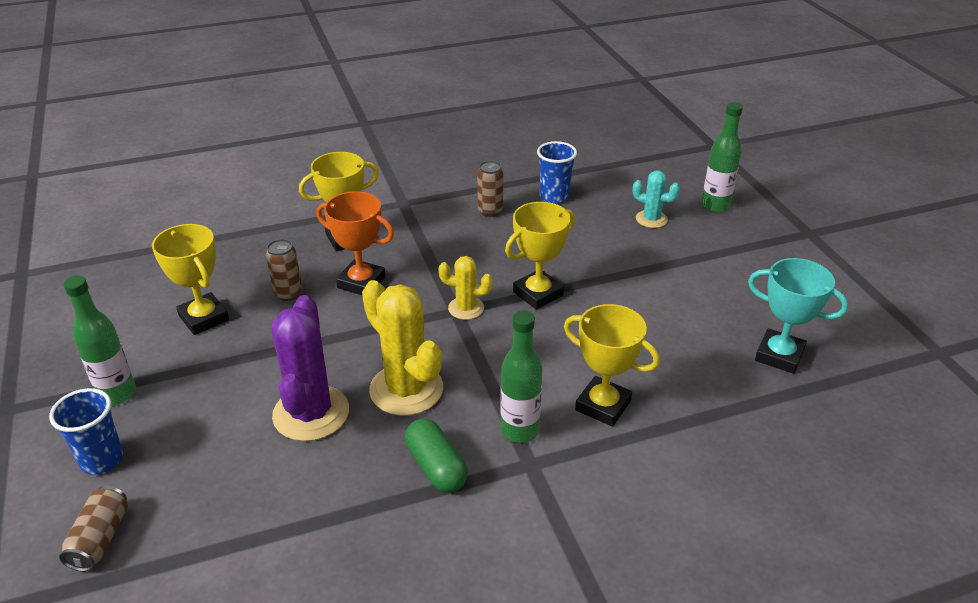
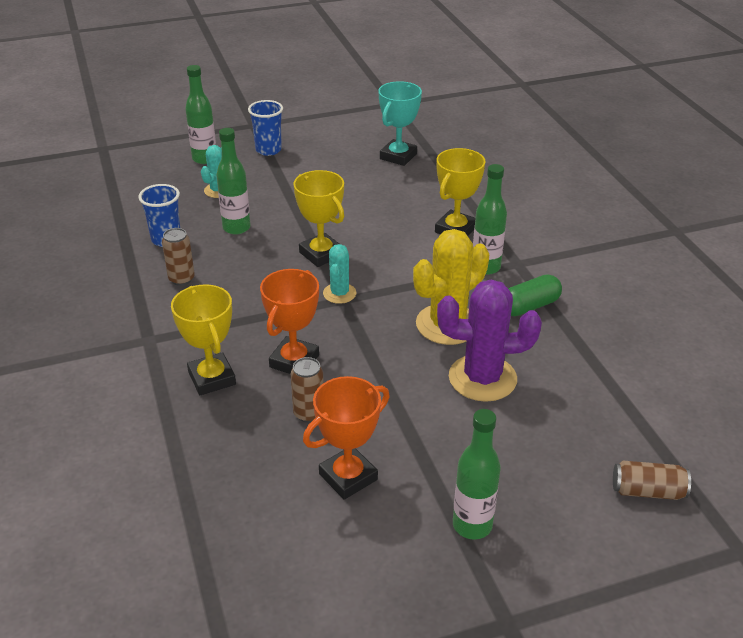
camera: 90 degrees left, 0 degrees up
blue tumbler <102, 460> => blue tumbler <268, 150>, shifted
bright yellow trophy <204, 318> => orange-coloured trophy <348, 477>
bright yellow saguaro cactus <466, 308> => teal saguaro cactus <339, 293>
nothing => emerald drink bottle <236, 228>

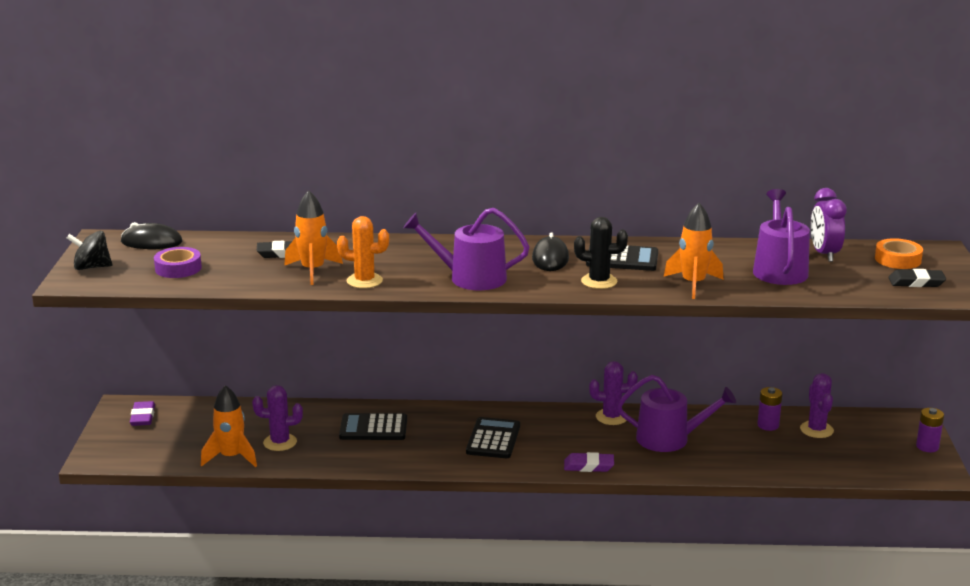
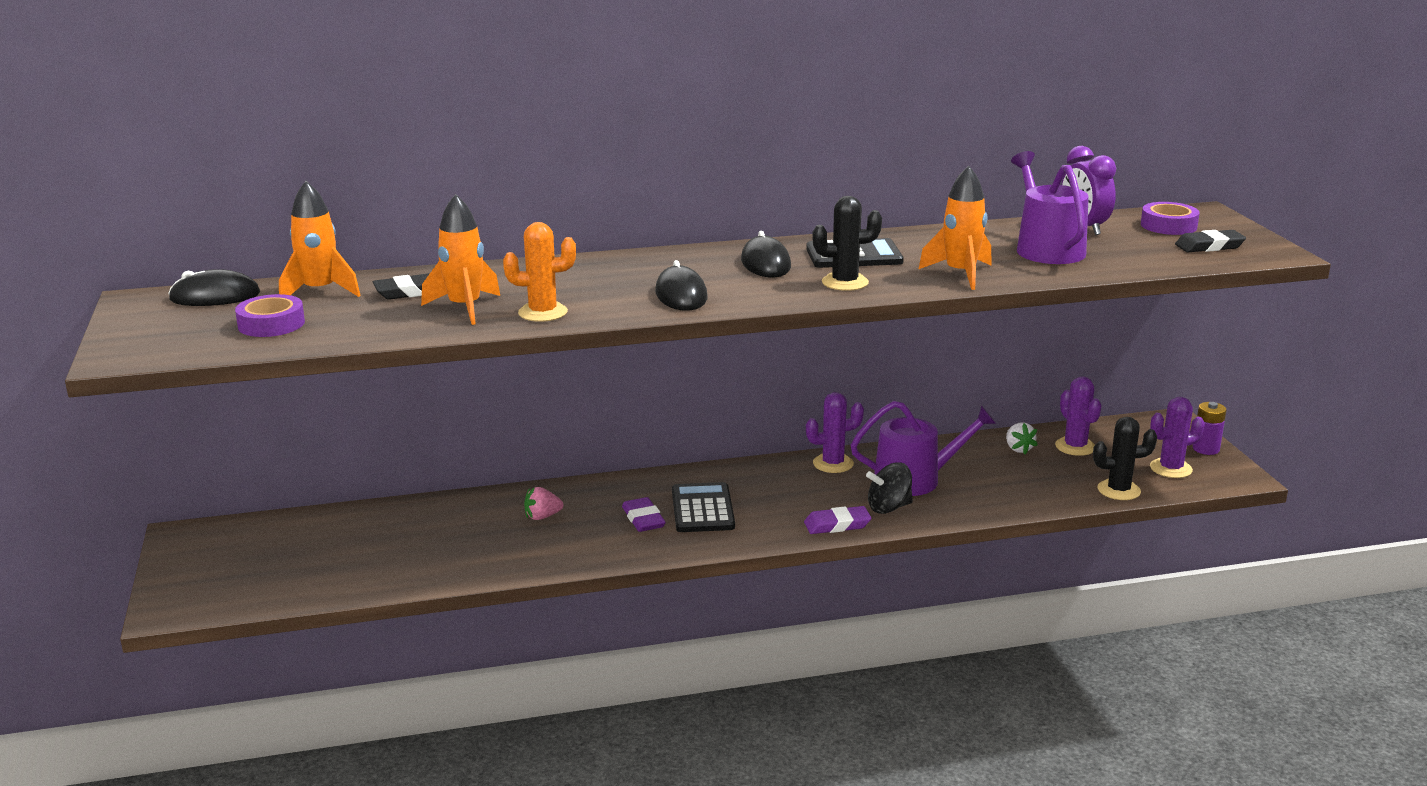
camera: 15 degrees left, 0 degrees up
ebony whirligig <91, 267> => ebony whirligig <889, 507>, shifted
royal purple pencil eraser <143, 417> => royal purple pencil eraser <643, 519>, shifted
orange-coloured toy rocket <231, 457> => orange-coloured toy rocket <320, 291>, shifted
royal purple saguaro cactus <280, 442> => royal purple saguaro cactus <1171, 468>, shifted
ebony calculator <373, 428> => rosy strawberry <542, 517>
royal purple watering can <470, 278> => ebony PC mouse <681, 295>
royal purple power cell <768, 425> => white strawberry <1018, 449>
orange-coloured tape <898, 259> => royal purple tape <1168, 225>
nothing => ebony saguaro cactus <1118, 490>

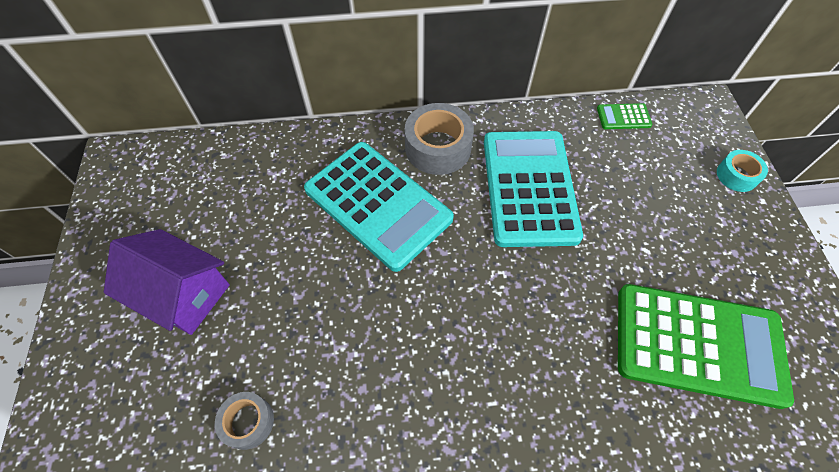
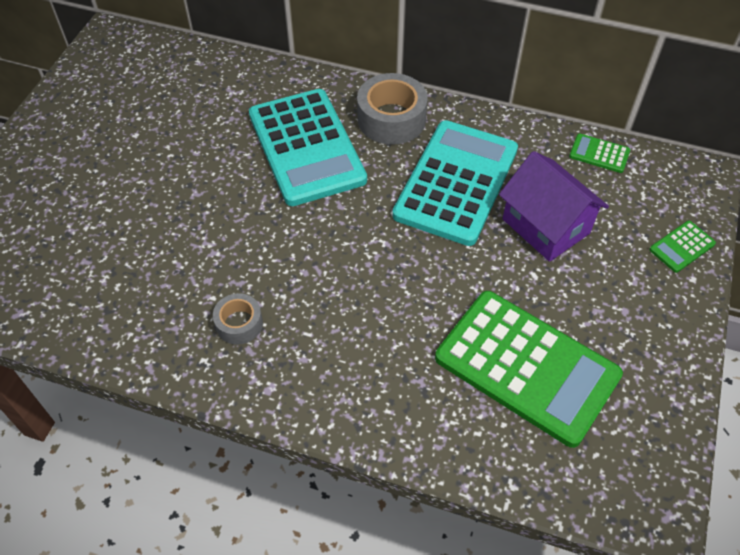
camera: 25 degrees right, 5 degrees down
royal purple house <184, 294> => royal purple house <545, 226>, shifted
gray tape <248, 422> => gray tape <239, 324>, shifted
teal tape <736, 175> => emerald calculator <682, 247>

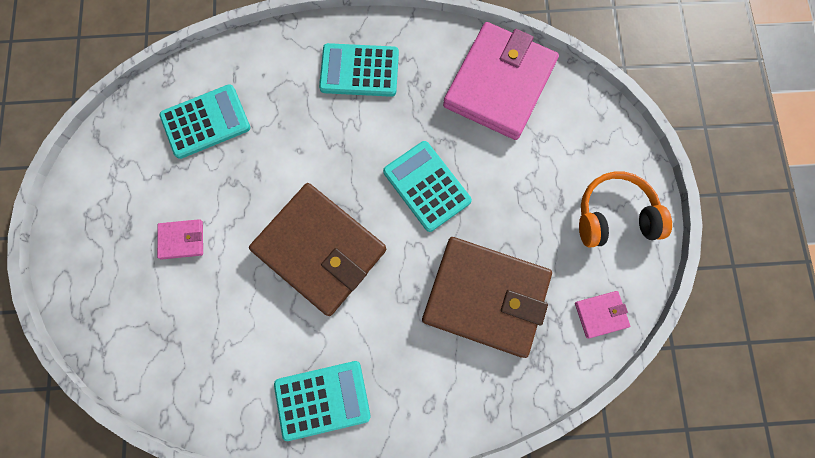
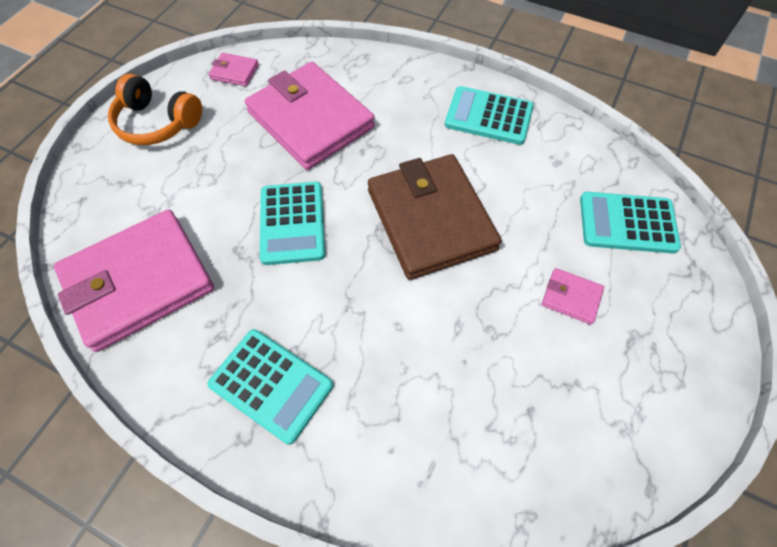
camera: 150 degrees left, 15 degrees down
teal calculator <206, 122> => teal calculator <627, 223>, shifted
dark brown wallet <485, 297> => rosy wallet <310, 120>

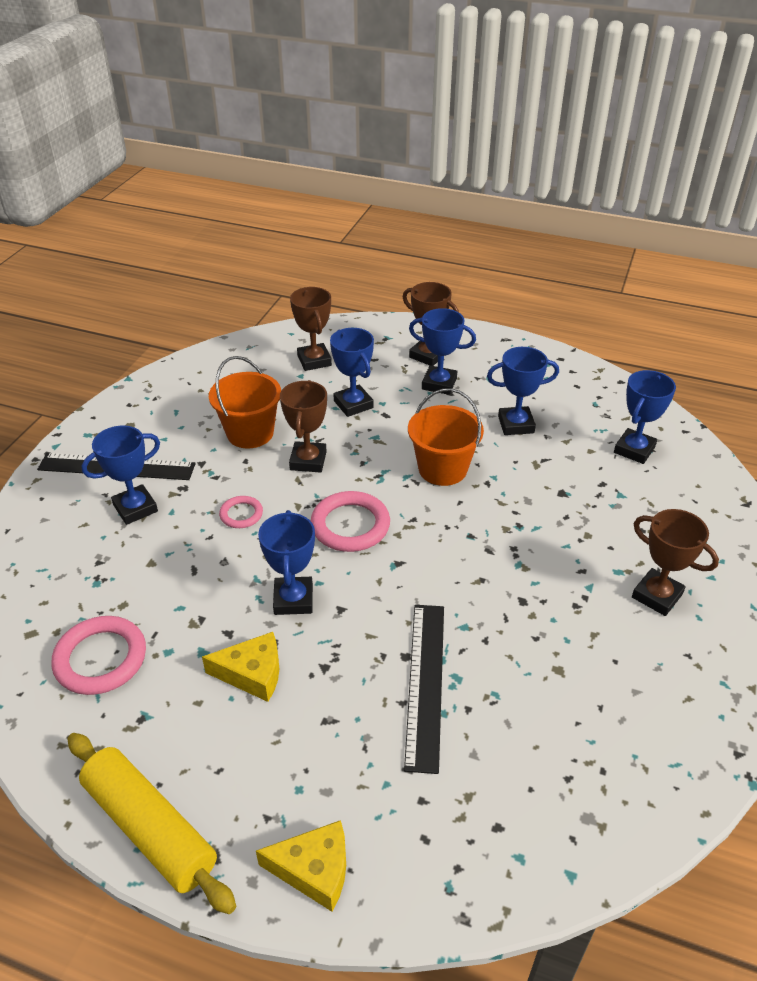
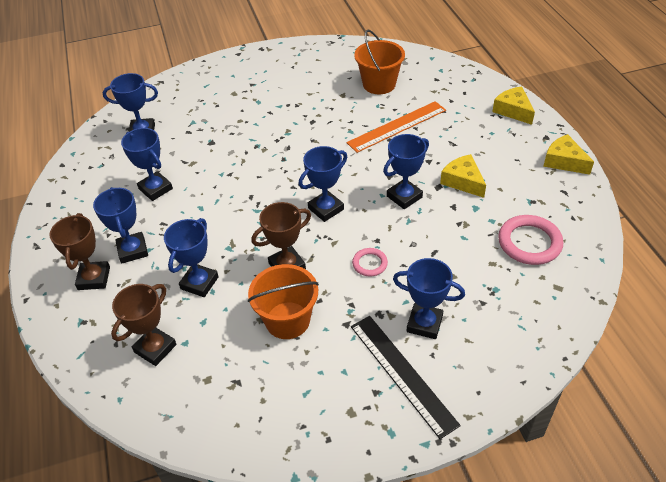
camera: 125 degrees left, 5 degrees up
bright yellow rolling pin <150, 827> => bright yellow cheese <564, 161>
rosy torus <350, 525> => blue trophy <326, 209>
ebony ruler <425, 683> => orange-coloured ruler <397, 126>
orange-coloured bucket <442, 469> => orange-coloured bucket <379, 84>, shifted
dark brown trophy <657, 596> => nothing

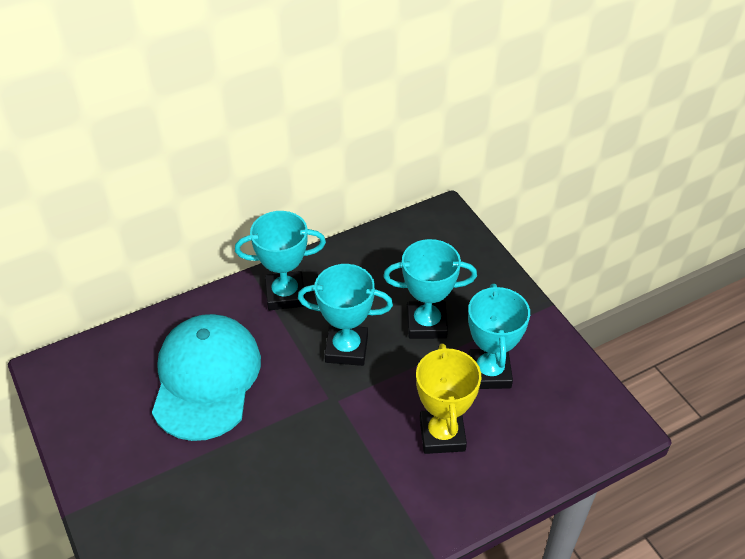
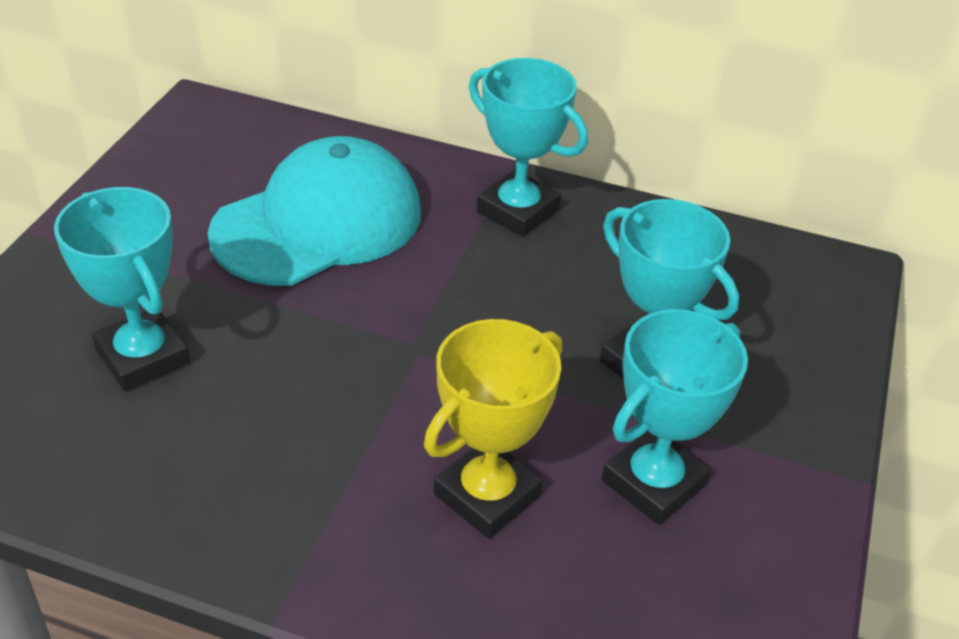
camera: 45 degrees right, 5 degrees down
teal trophy <346, 349> => teal trophy <143, 356>, shifted

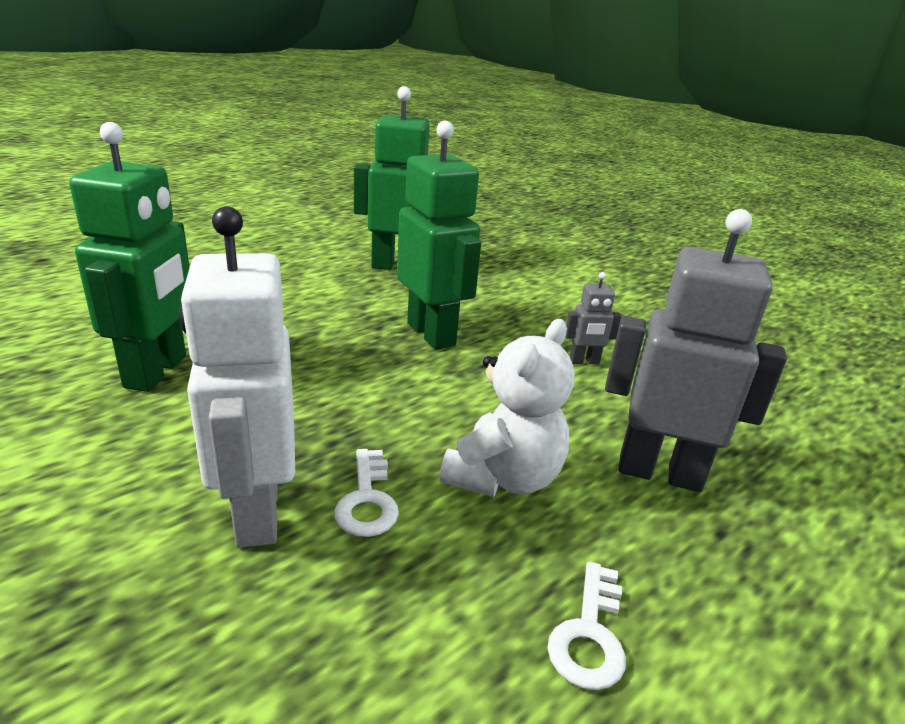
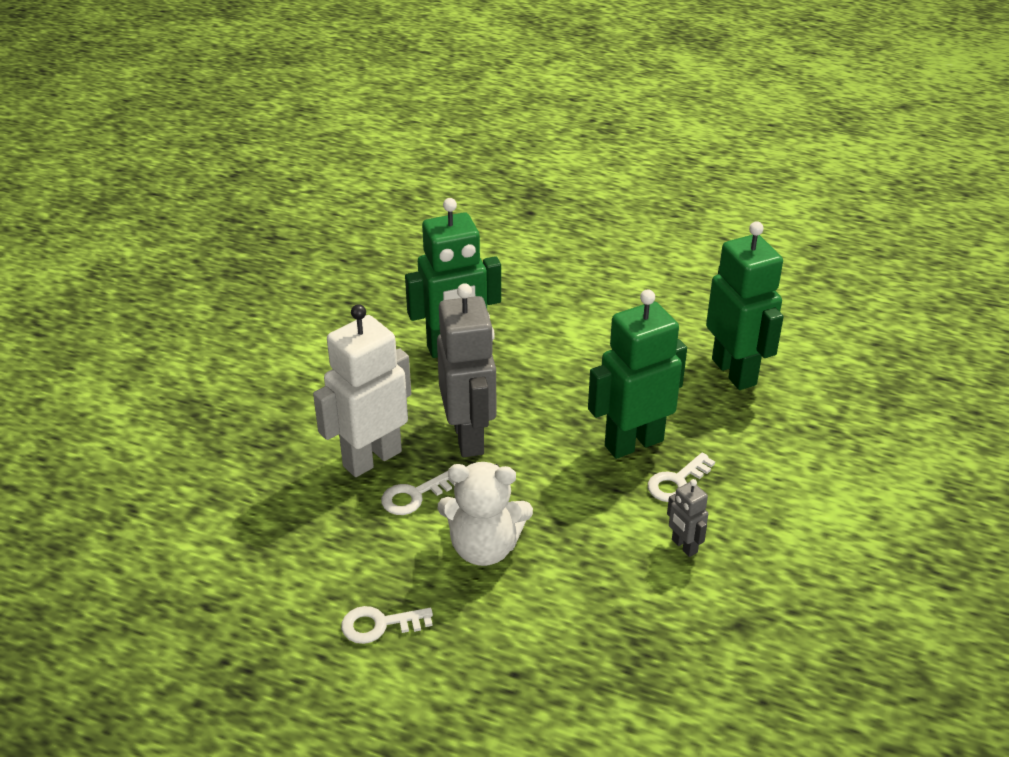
camera: 65 degrees right, 10 degrees up
emerald toy robot <432, 334> => emerald toy robot <633, 443>, 150 degrees counterclockwise
gray toy robot <659, 472> => gray toy robot <469, 437>, shifted
nothing => white door key <677, 482>

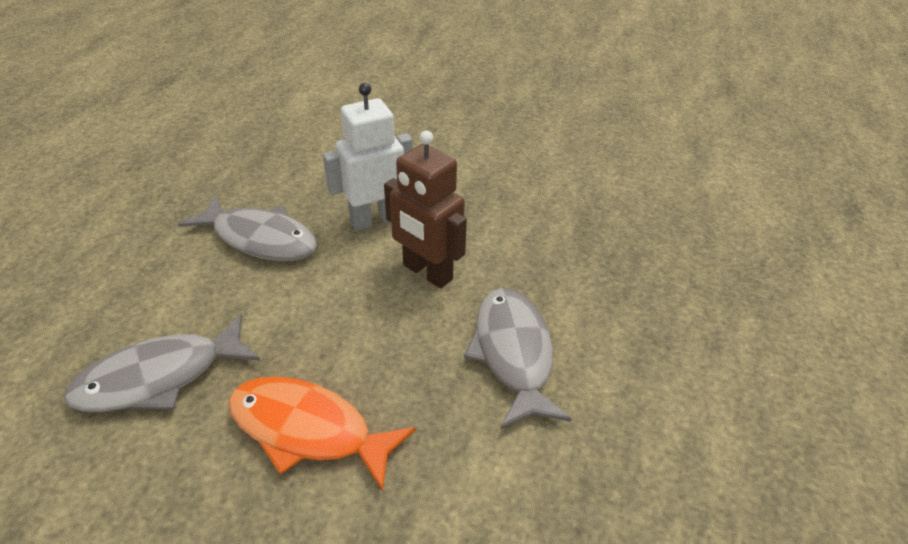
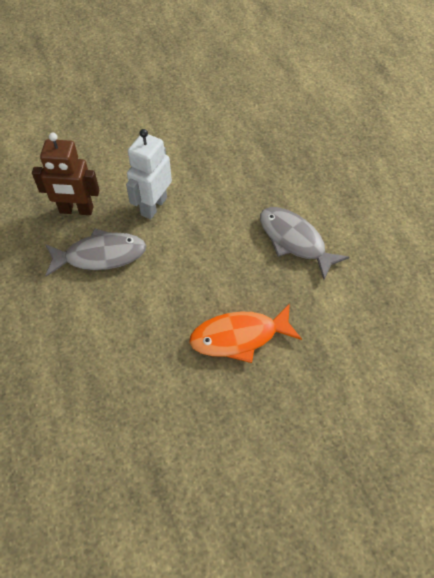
camera: 35 degrees left, 15 degrees up
gray toy fish <159, 377> => nothing
dark brown toy robot <427, 272> => dark brown toy robot <76, 210>, shifted

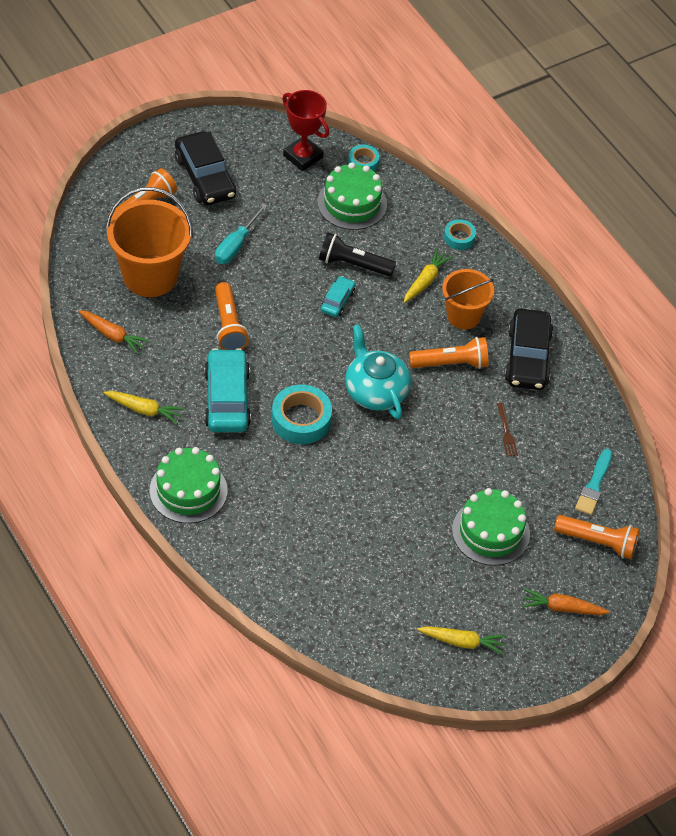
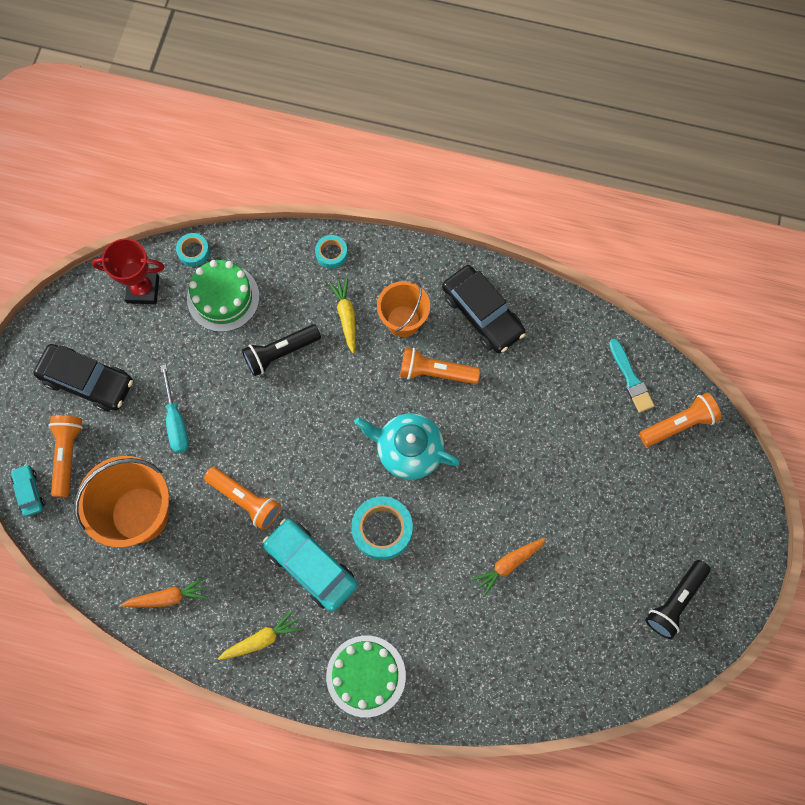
camera: 40 degrees left, 20 degrees up
teal car <337, 301> => teal car <29, 492>, shifted
orange-coloured torch <451, 363> => orange-coloured torch <436, 372>, 120 degrees counterclockwise
bright yellow root vegetable <462, 642> => ebony torch <675, 601>
emerald cake <490, 532> => nothing
dark brown table fork <506, 432> => nothing
orange-coloured root vegetable <562, 608> => orange-coloured root vegetable <508, 564>, shifted

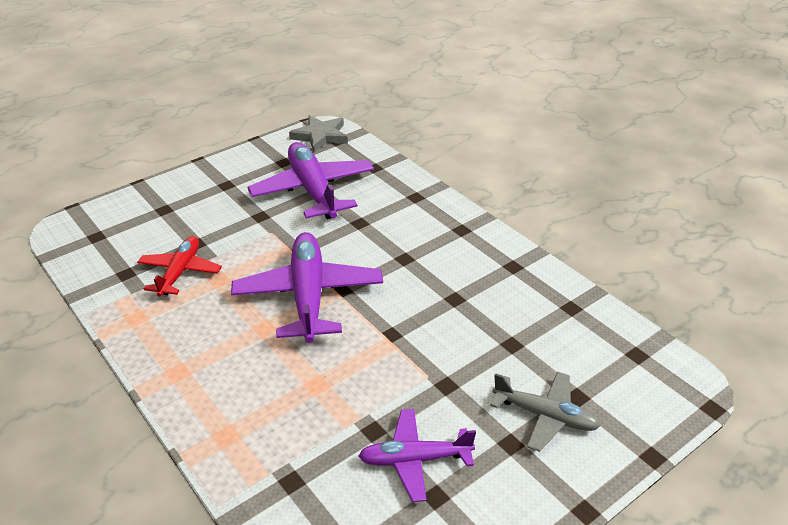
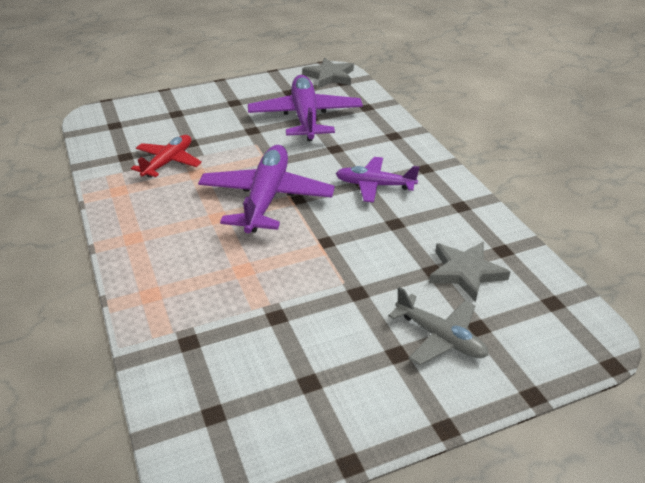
camera: 15 degrees right, 0 degrees up
royal purple aeroplane <414, 460> => royal purple aeroplane <374, 185>, shifted
nothing => gray five-pointed star <465, 272>

